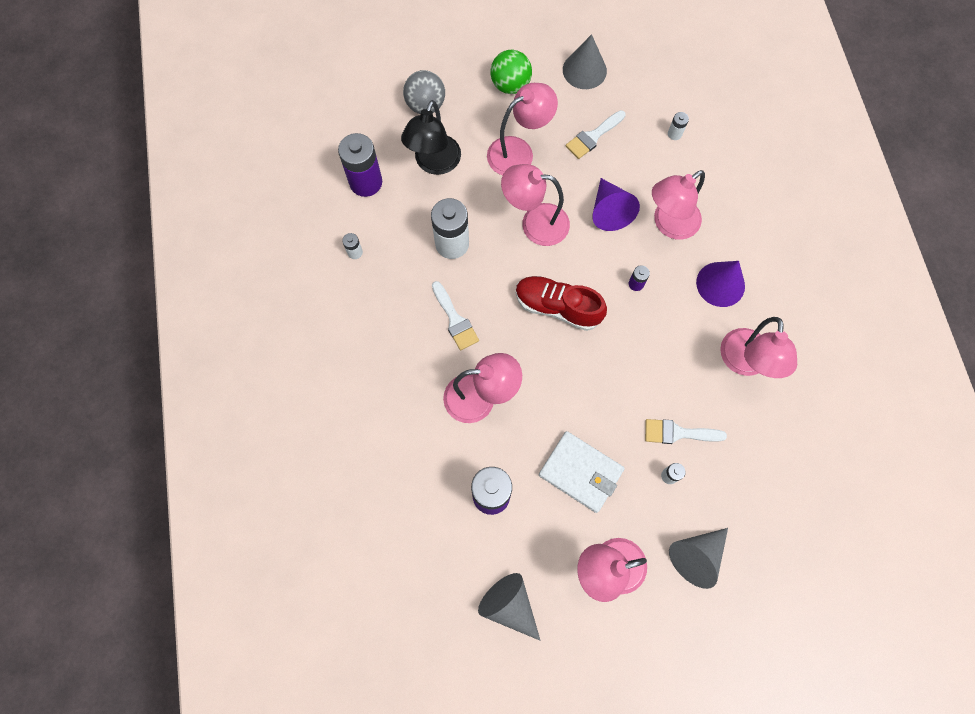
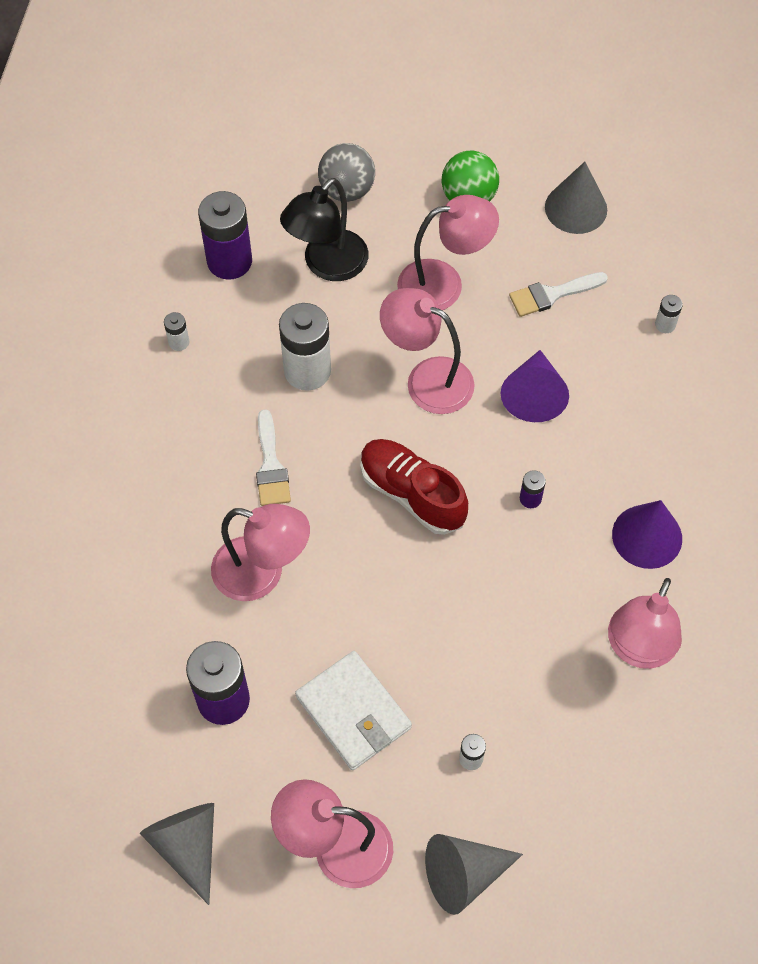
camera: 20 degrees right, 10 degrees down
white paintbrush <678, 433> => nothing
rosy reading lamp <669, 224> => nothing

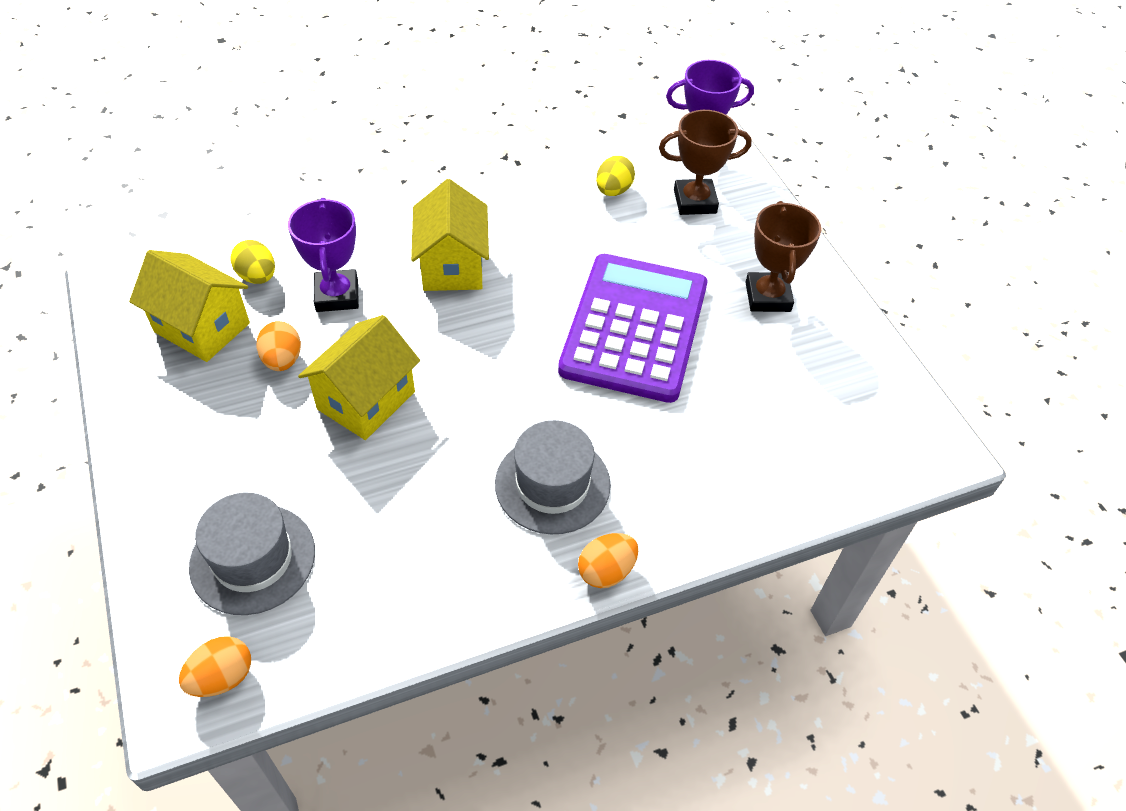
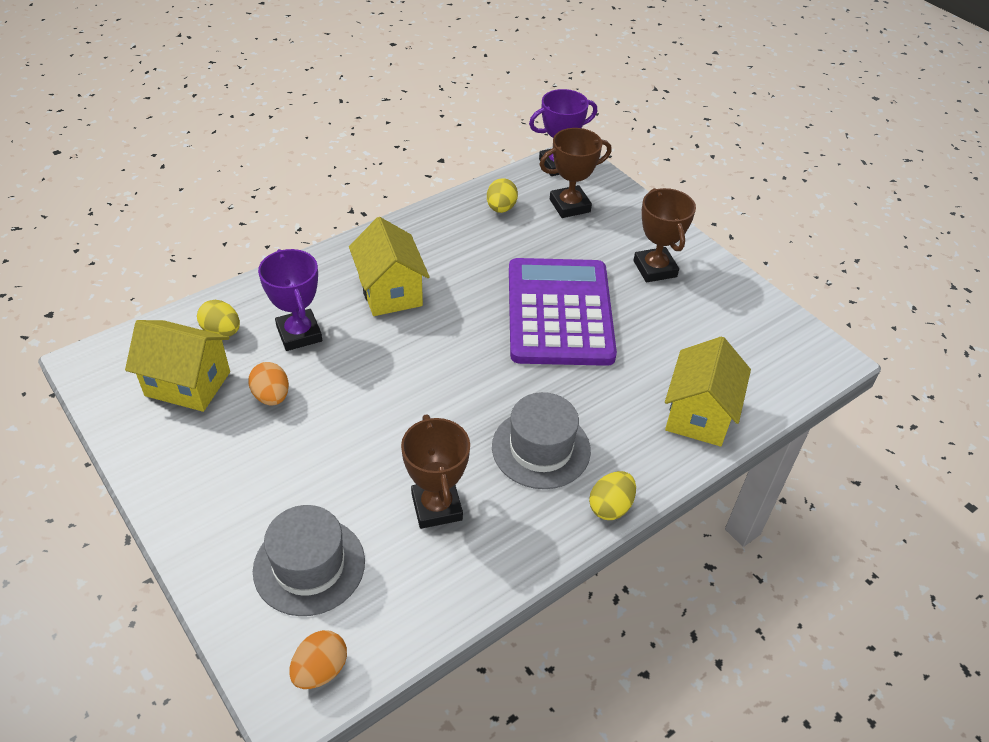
camera: 15 degrees left, 5 degrees down
bright yellow house <366, 400> => bright yellow house <699, 414>, shifted
orange-coloured toy egg <606, 571> => bright yellow toy egg <610, 507>
nothing => dark brown trophy <436, 507>

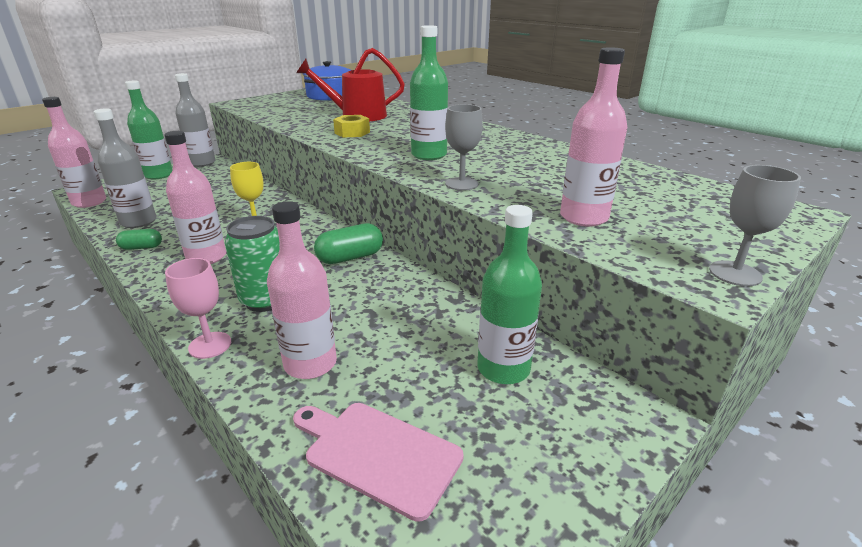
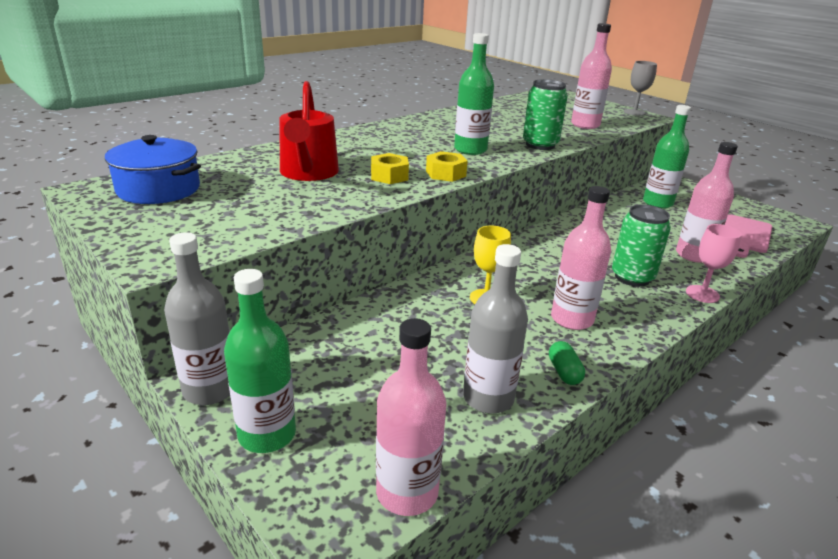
camera: 90 degrees left, 0 degrees up
emerald pill <350, 257> => nothing
gray chalice <461, 184> => emerald soda can <540, 145>
nothing => bright yellow hexagon nut <445, 174>

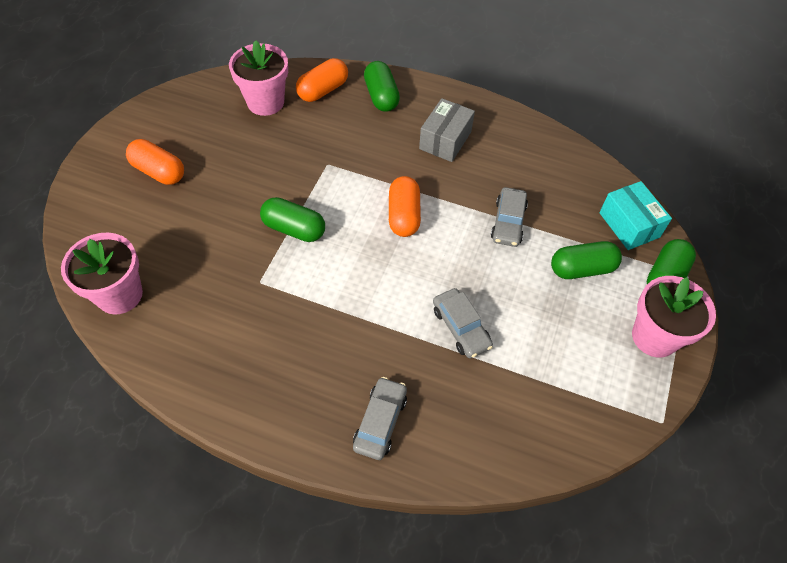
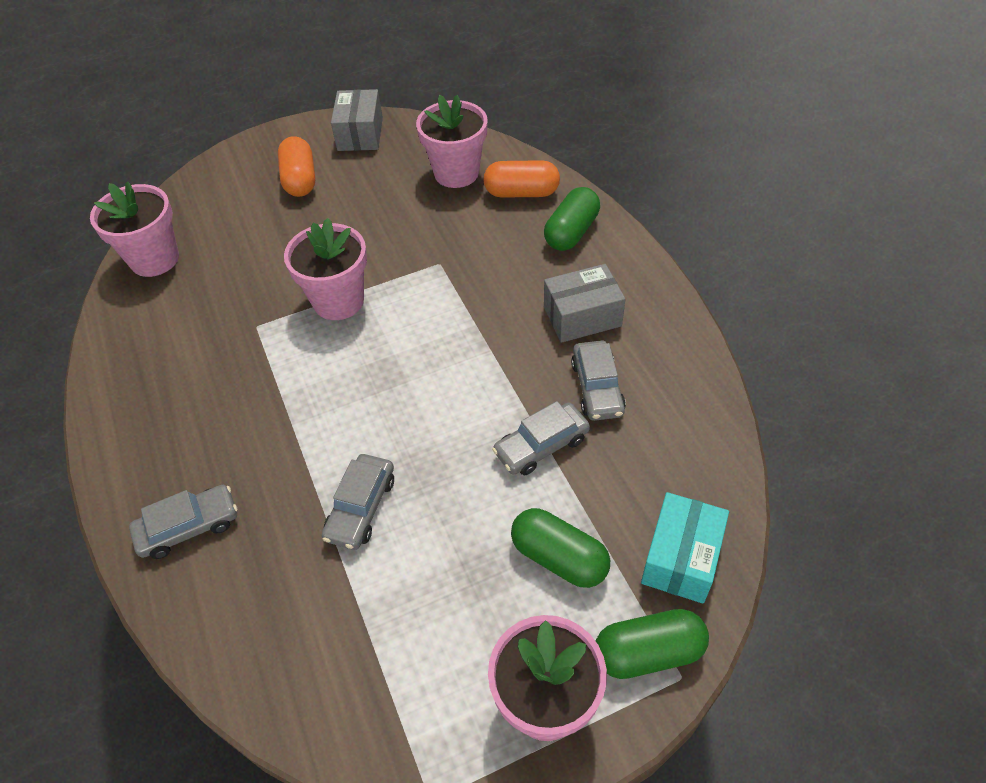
camera: 50 degrees right, 5 degrees down
emerald pill <294, 229> => rosy plant pot <338, 301>
orange-coloured pill <404, 215> => nothing
nothing => gray box <360, 134>
nothing => gray car <597, 388>

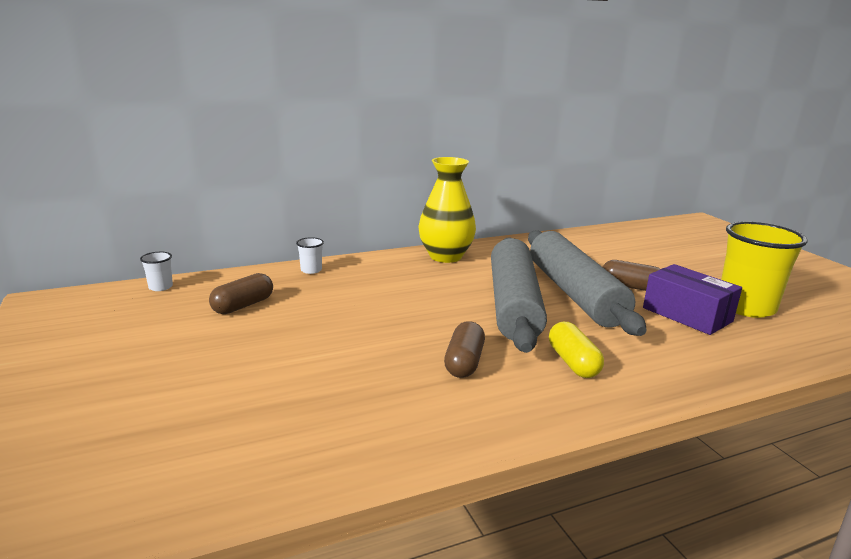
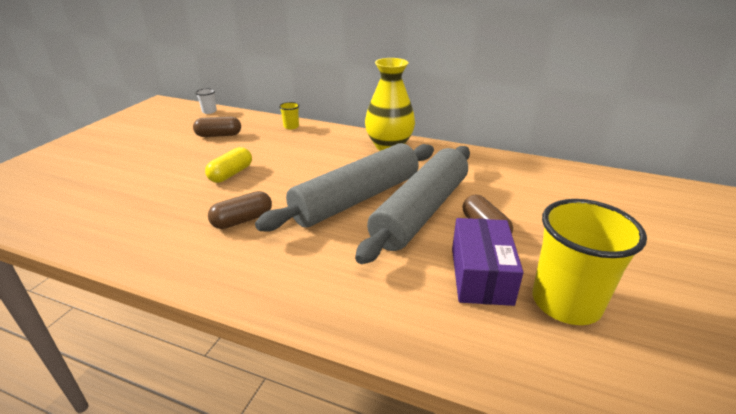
camera: 45 degrees right, 10 degrees up
white tumbler <311, 270> => bright yellow tumbler <291, 126>
bright yellow pill <573, 362> => bright yellow pill <231, 174>, shifted

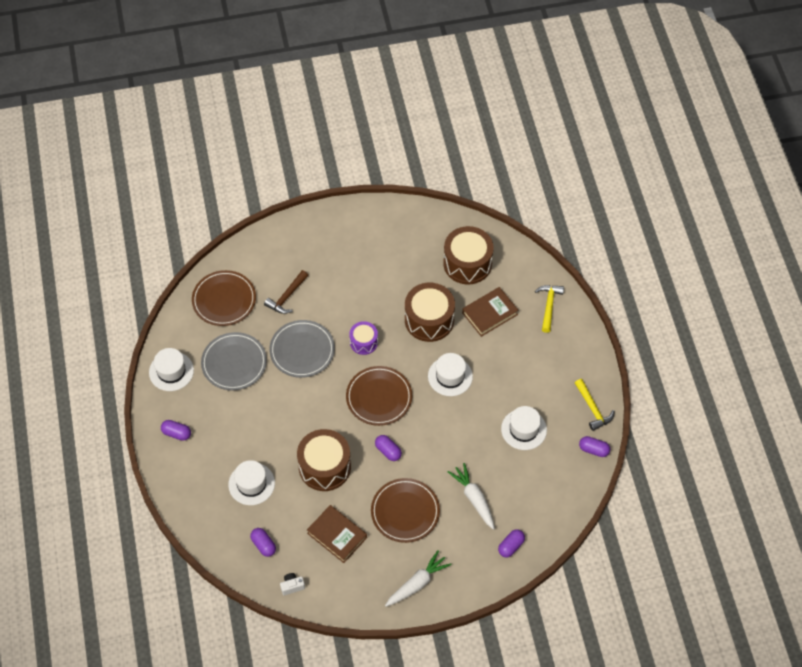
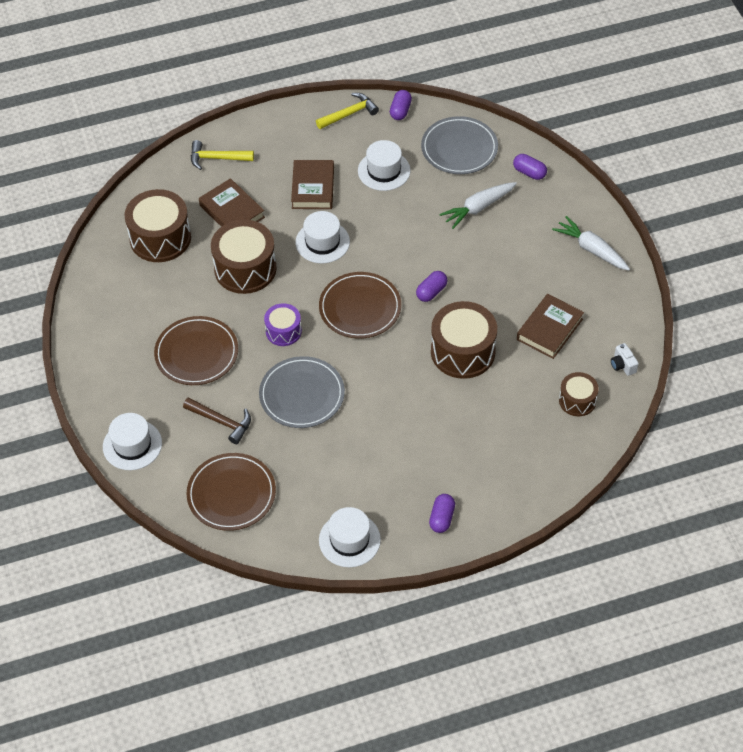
camera: 95 degrees left, 5 degrees down
gray flat dish <234, 363> => gray flat dish <459, 148>, shifted
white hat <251, 484> => white hat <132, 445>, shifted
royal purple pill <263, 545> => dark brown drum <577, 400>
dark brown flat dish <405, 511> => dark brown flat dish <196, 353>, shifted
nothing => dark brown hardback <313, 188>

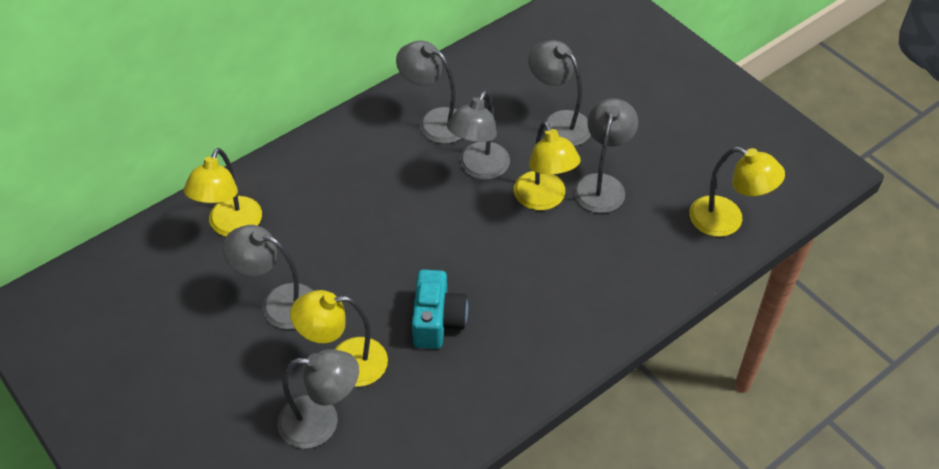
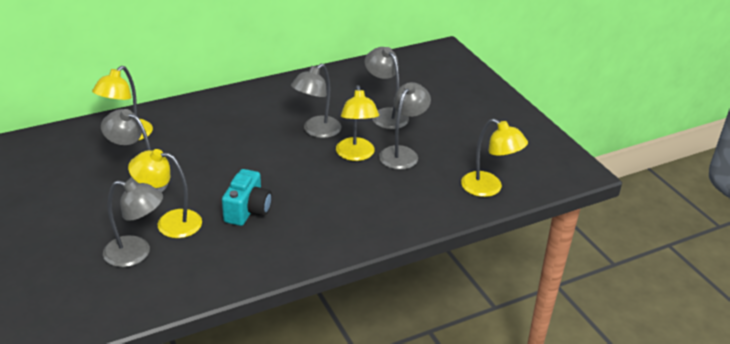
camera: 10 degrees right, 15 degrees down
gray reading lamp <434, 121> => nothing

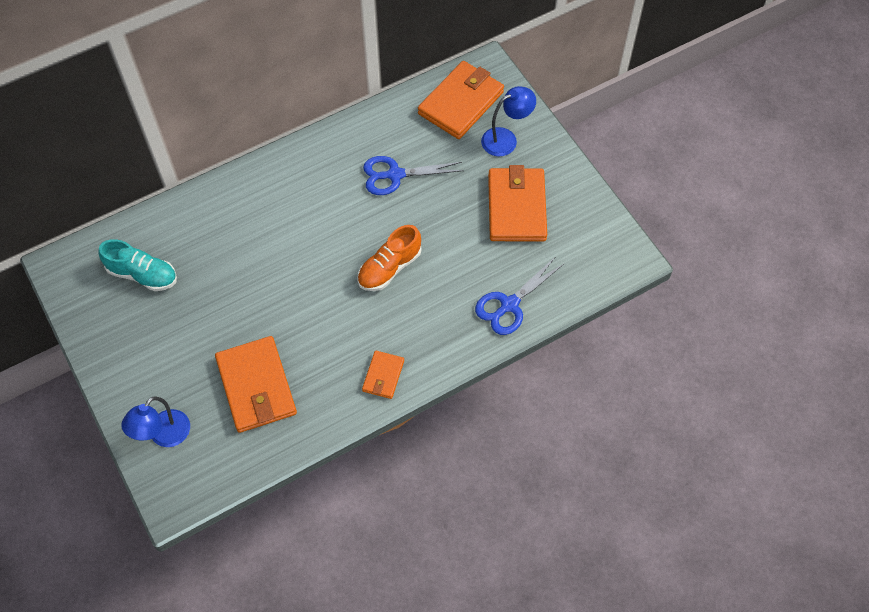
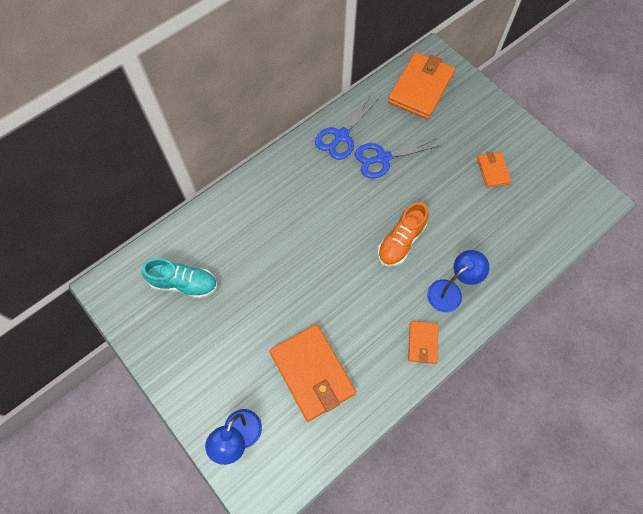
camera: 10 degrees left, 5 degrees up
blue shears <509, 305> => blue shears <341, 136>, shifted
blue reading lamp <506, 139> => blue reading lamp <450, 291>, shifted
orange-coloured wallet <516, 207> => orange-coloured wallet <493, 171>, x0.52

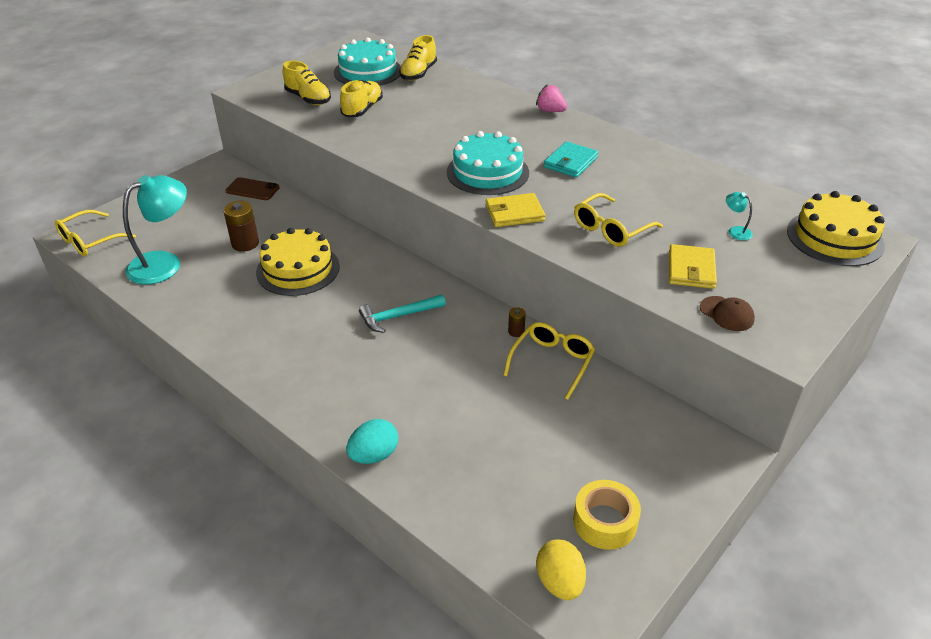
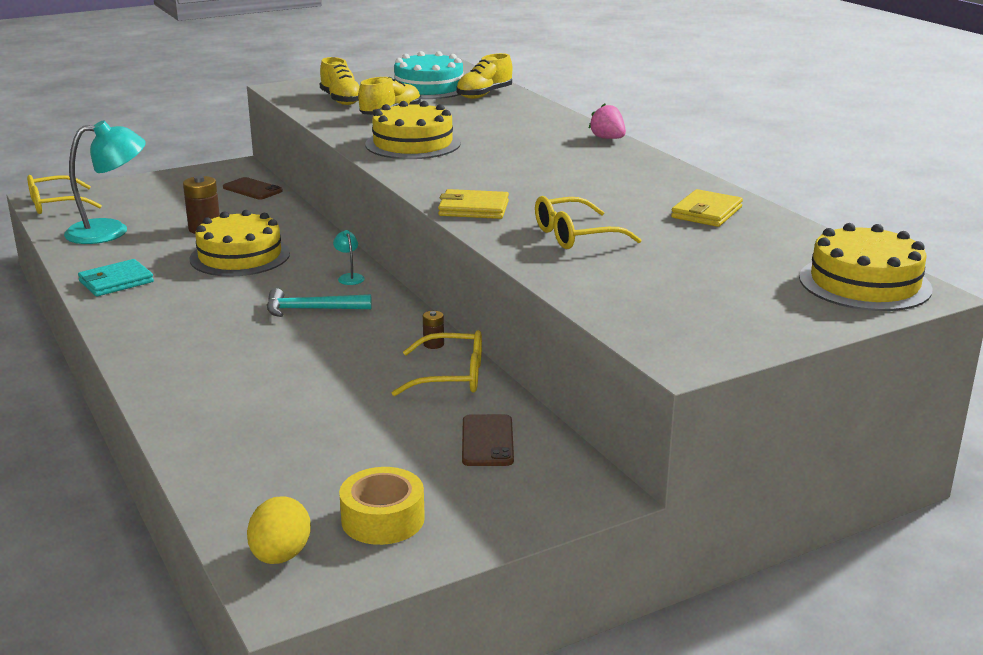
camera: 20 degrees right, 15 degrees down
teal toy egg <374, 455> => nothing
teal cake <487, 172> => nothing
bright yellow eyeglasses <552, 362> => bright yellow eyeglasses <451, 376>, 45 degrees clockwise
teal wallet <570, 162> => teal wallet <116, 281>, shifted
bright yellow wallet <691, 269> => bright yellow wallet <706, 212>, shifted
dark brown baseball cap <726, 314> => nothing
teal reading lamp <735, 231> => teal reading lamp <349, 277>, shifted
nothing => bright yellow cake <413, 144>
nothing => dark brown smartphone <487, 441>

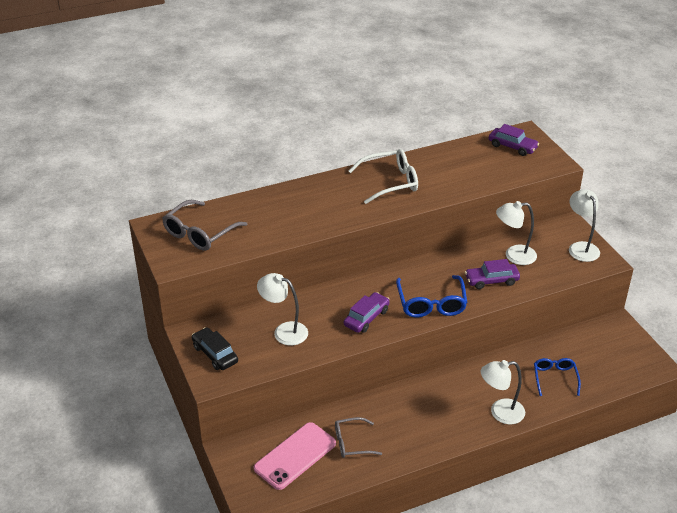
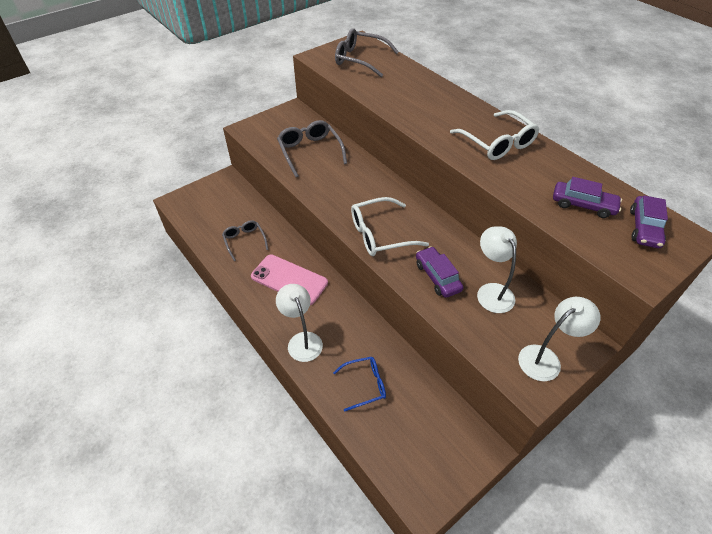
camera: 75 degrees right, 10 degrees up
ebony car <215, 354> => nothing
rosy smartphone <295, 456> => rosy smartphone <289, 280>, shifted
white reading lamp <284, 331> => gray eyeglasses <310, 152>
royal purple car <366, 318> => royal purple car <583, 205>, shifted
blue eyeglasses <431, 303> => white eyeglasses <380, 234>

